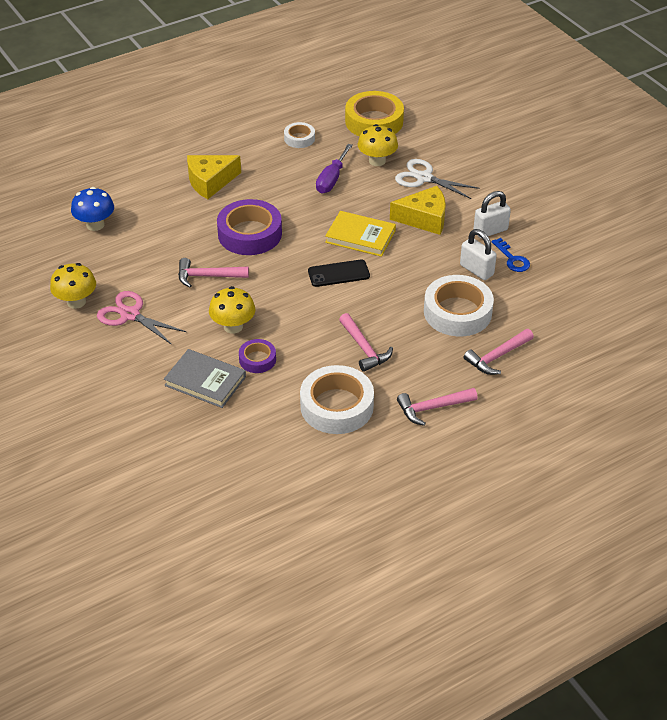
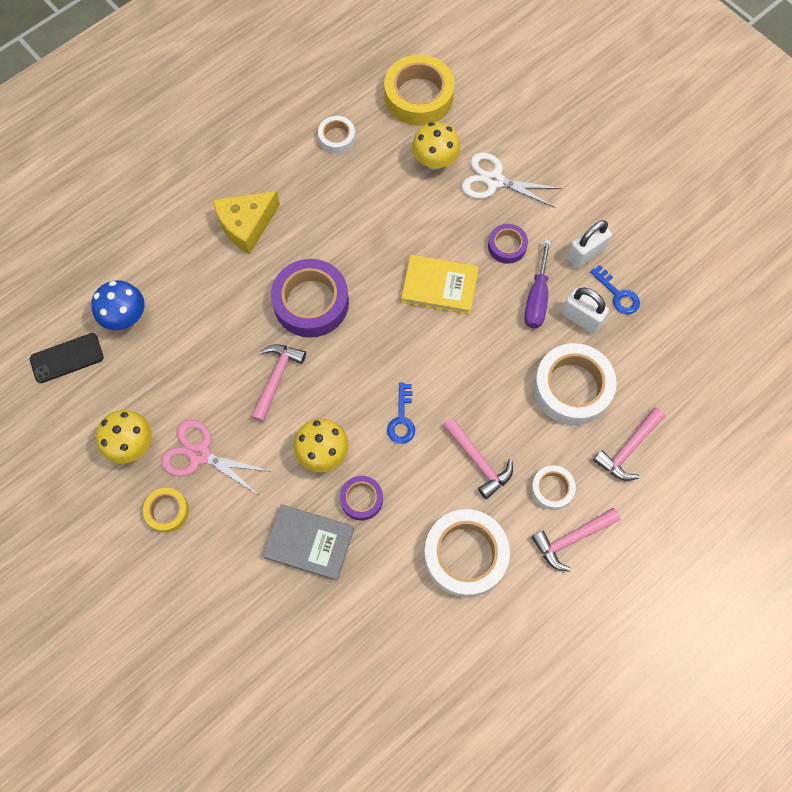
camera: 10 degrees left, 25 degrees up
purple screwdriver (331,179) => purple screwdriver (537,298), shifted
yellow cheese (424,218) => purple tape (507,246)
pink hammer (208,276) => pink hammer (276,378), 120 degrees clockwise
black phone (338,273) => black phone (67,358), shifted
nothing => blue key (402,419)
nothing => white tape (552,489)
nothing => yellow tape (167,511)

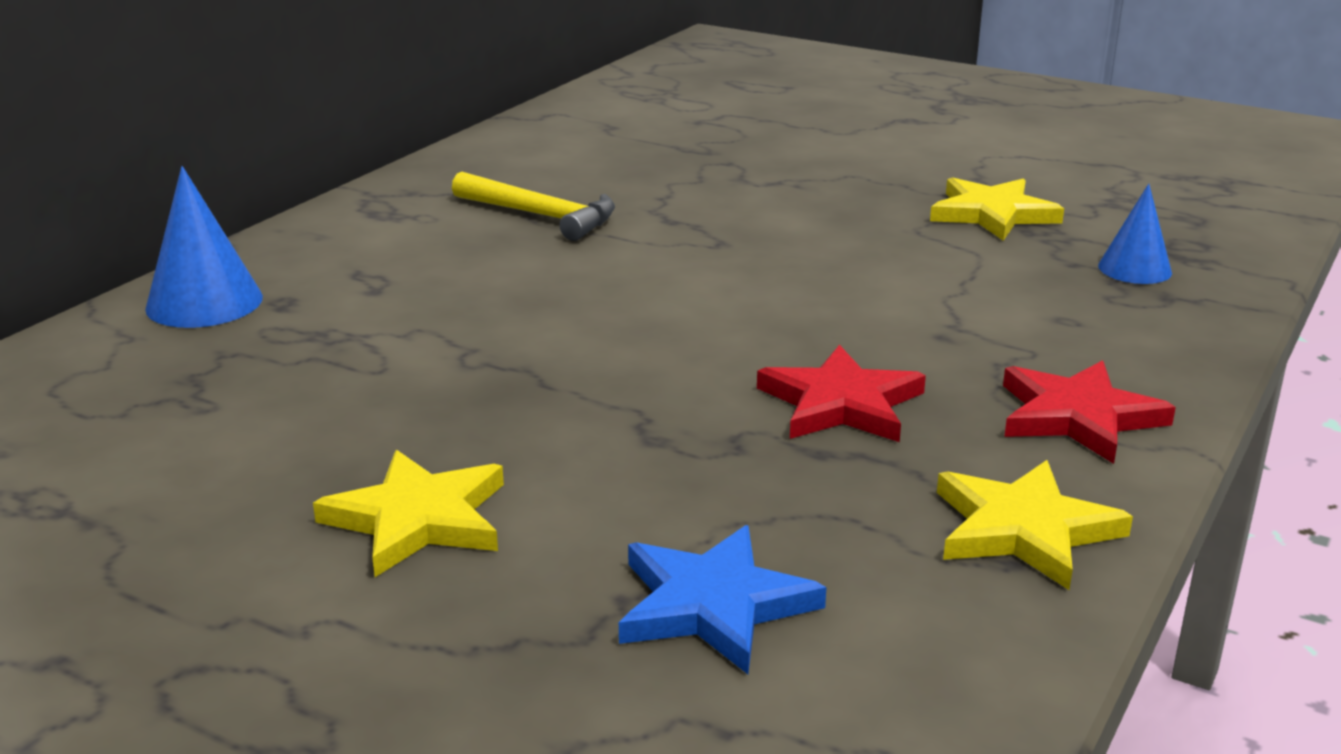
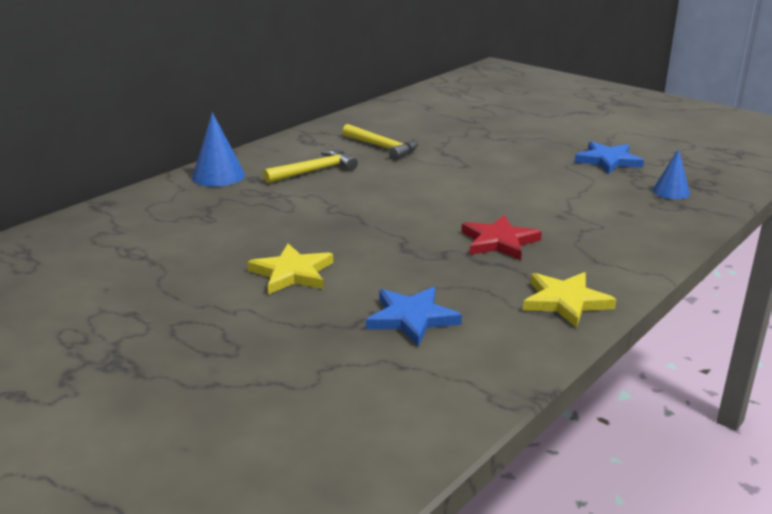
camera: 10 degrees right, 0 degrees up
yellow star (993,214) => blue star (608,161)
red star (1078,417) => nothing
nothing => yellow hammer (314,171)

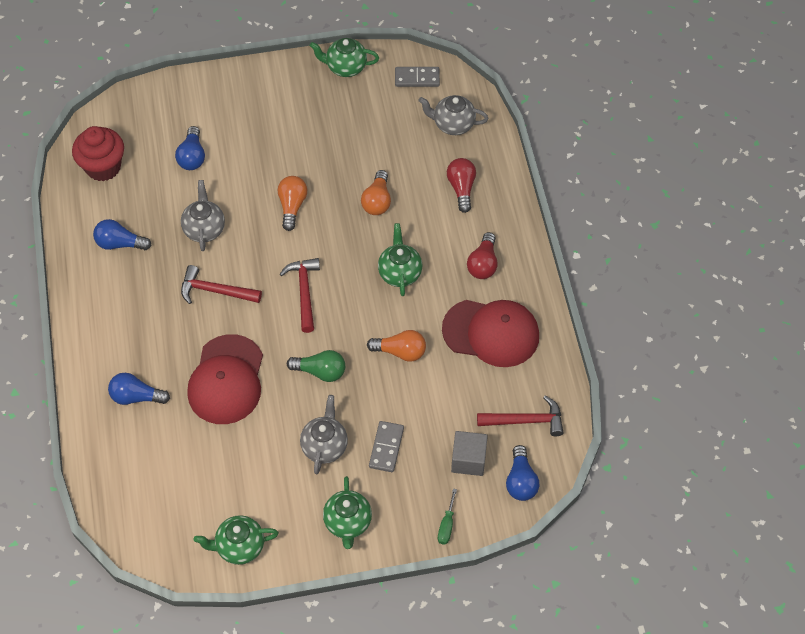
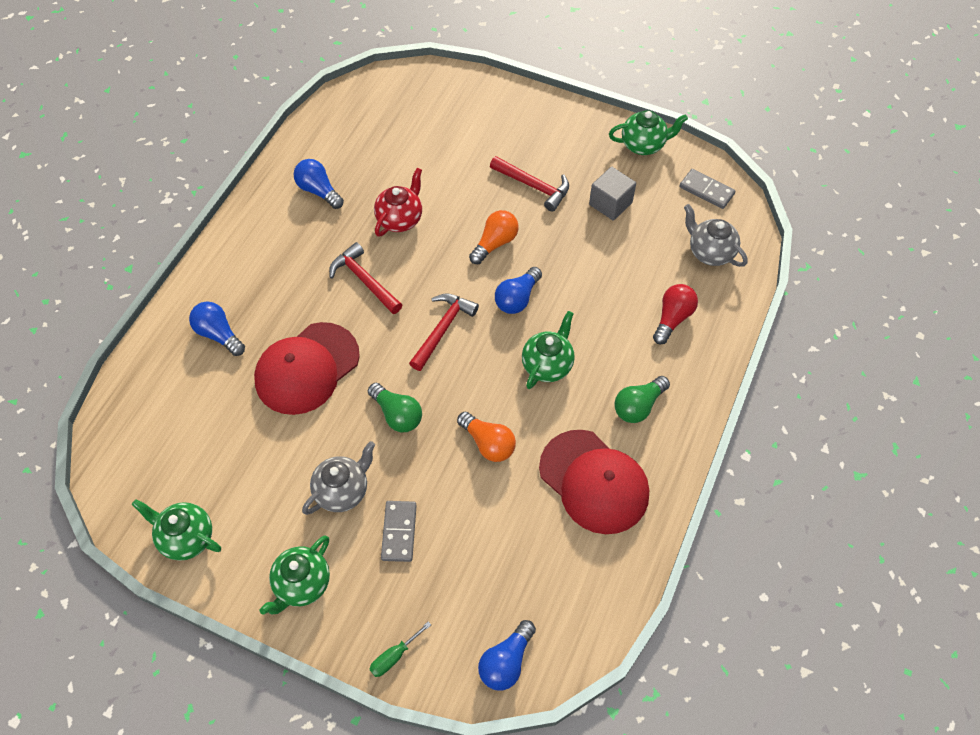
camera: 35 degrees right, 0 degrees up
green teapot (345,67) => green teapot (644,145), 135 degrees clockwise
red cupcake (103,167) => nothing
blue light bulb (192,156) => blue light bulb (517,298), shifted
orange light bulb (377,201) => nothing
grey teapot (204,229) => red teapot (400,219)
red light bulb (483,264) => green light bulb (638,406)
red hammer (525,421) => red hammer (533,186), shifted
grey domino (386,447) => grey domino (399,532), 45 degrees counterclockwise
grey cube (468,460) => grey cube (610,203), shifted

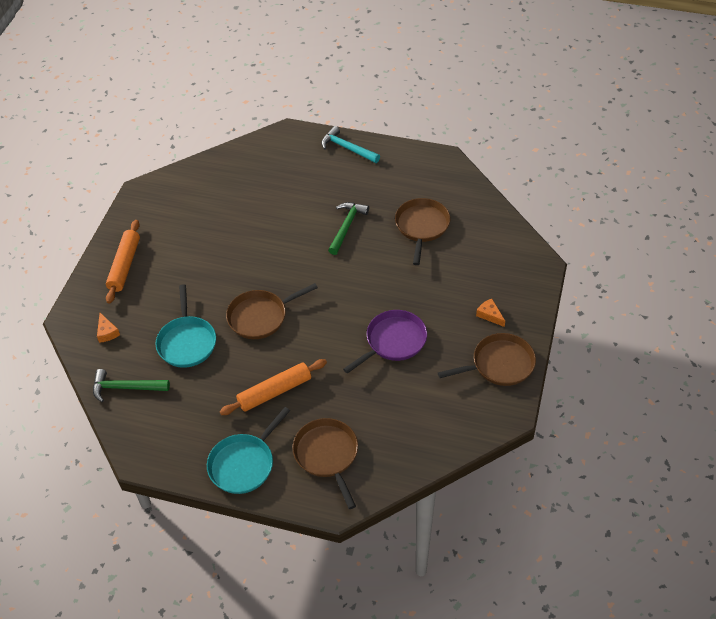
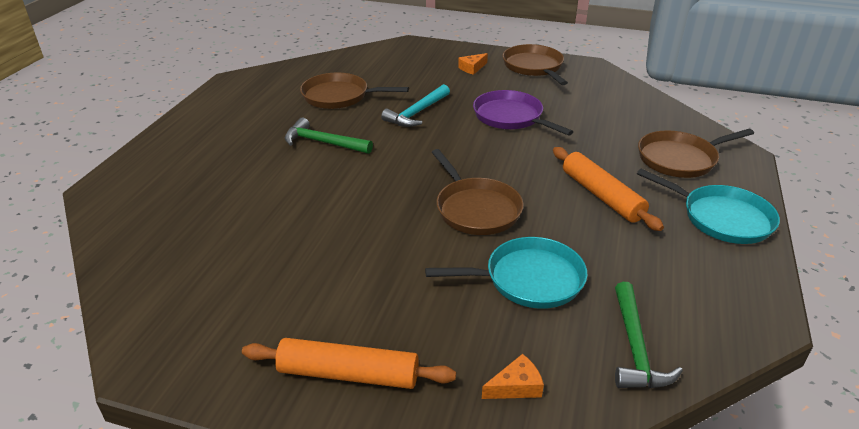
camera: 90 degrees left, 15 degrees down
turquoise hammer (347,148) => turquoise hammer (417,113), shifted

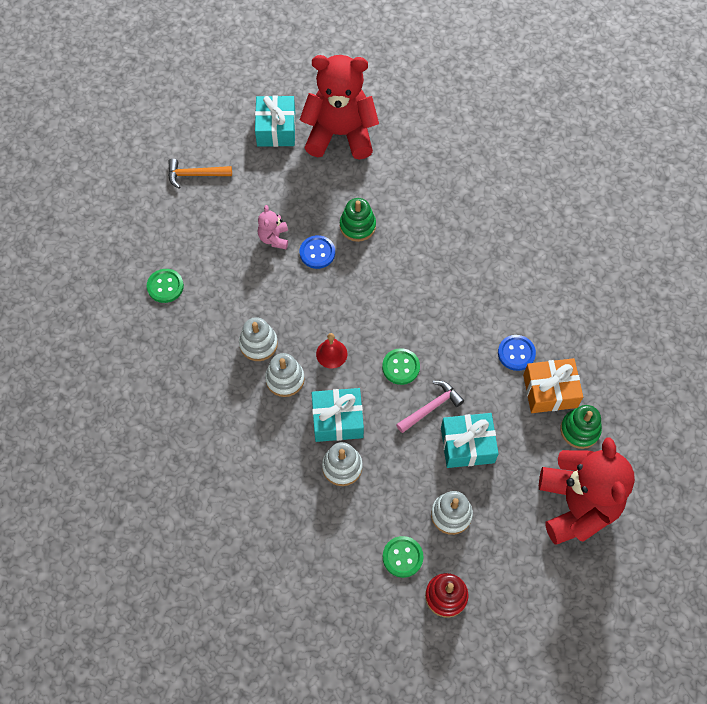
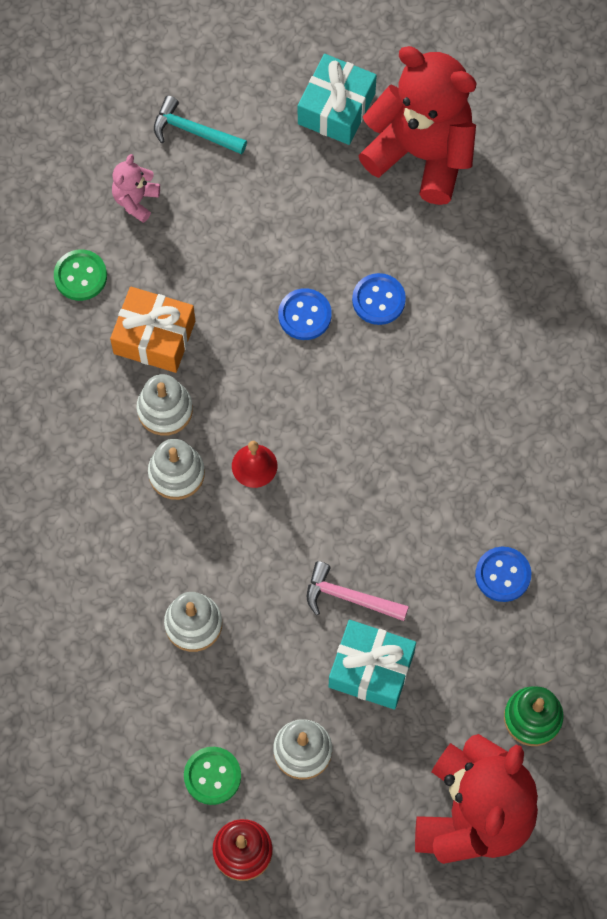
camera: 25 degrees right, 5 degrees up
orange hammer (195,175) => turquoise hammer (194,131)
green stacking toy (357,226) => blue button (378,300)
pink teddy bear (274,238) => pink teddy bear (136,200), shifted
green button (401,367) => nothing
orange gift (550,391) => orange gift (154,337), shifted
pink hammer (431,407) => pink hammer (349,597), 150 degrees counterclockwise
turquoise gift (337,420) => nothing

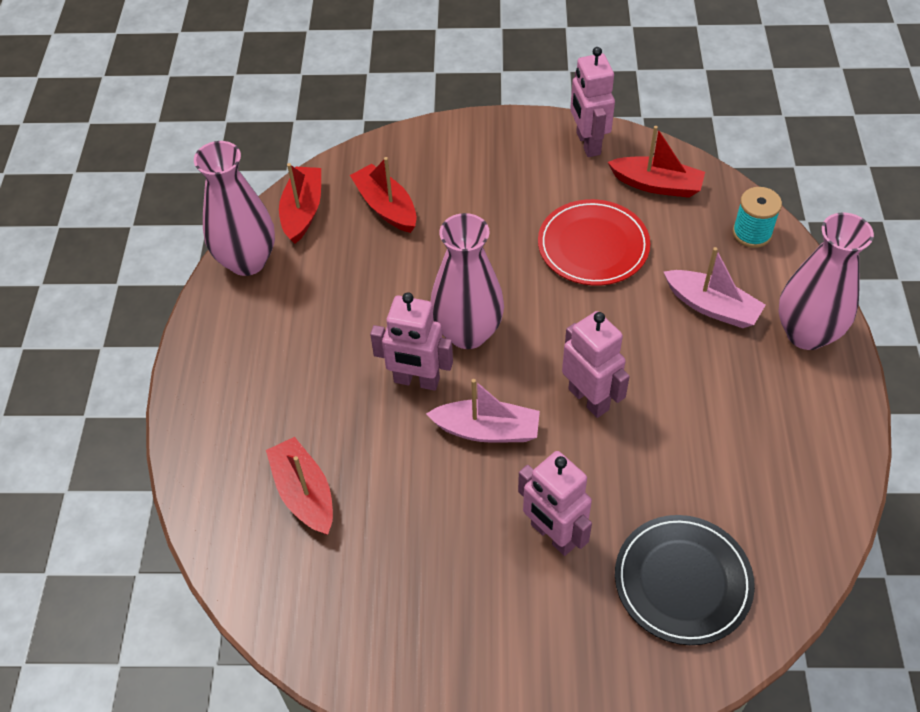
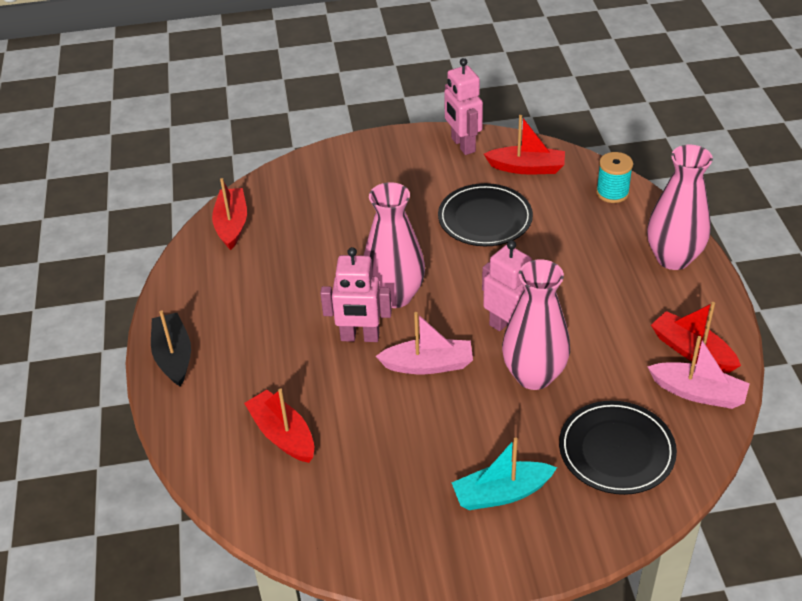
camera: 10 degrees left, 10 degrees down
pink vase (247,261) => pink vase (534,376), shifted
red boat (386,207) => red boat (692,351), shifted
red plate (593,246) => black plate (485,218)
pink boat (712,306) => pink boat (698,393), shifted
pink robot (553,535) => nothing
nothing => black boat (173,356)
nothing => turquoise boat (501,493)

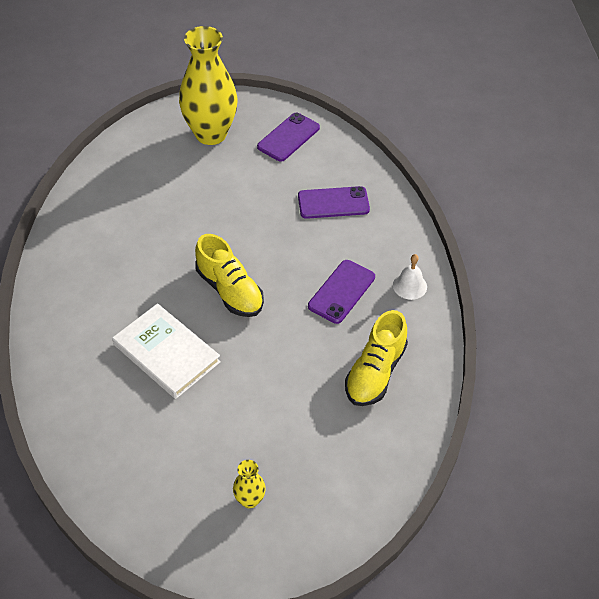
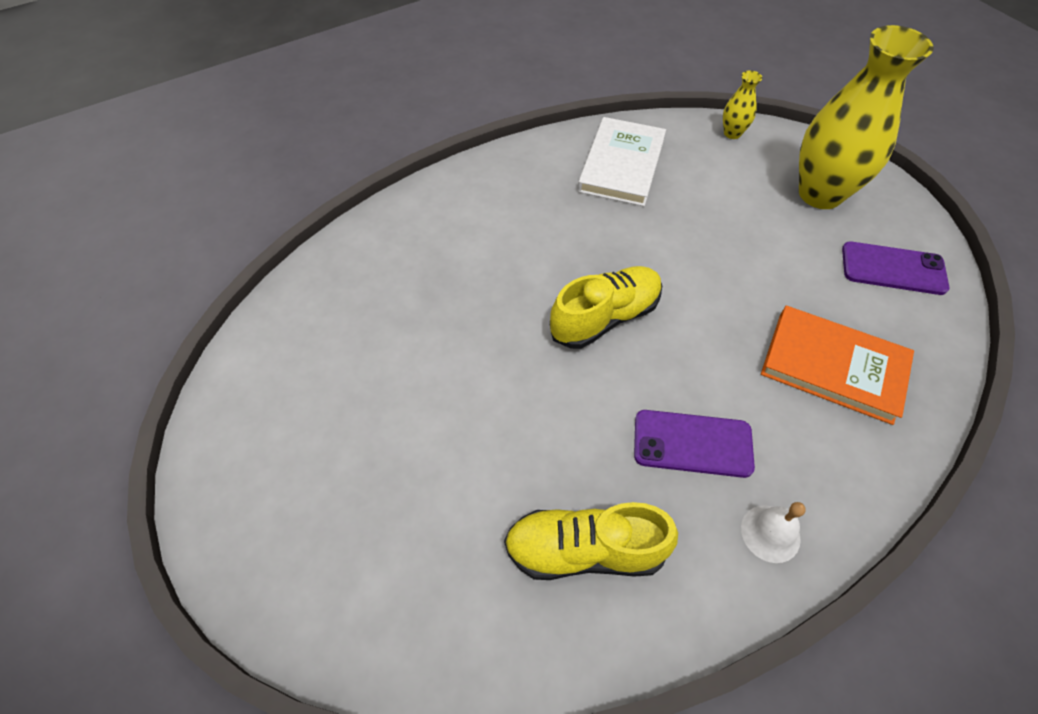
camera: 65 degrees right, 5 degrees up
purple phone (333,203) => orange book (833,366)
yellow shoe (230,290) => yellow shoe (605,317), 150 degrees counterclockwise
white book (166,353) => white book (621,165), shifted
yellow vase (249,500) => yellow vase (732,133), shifted

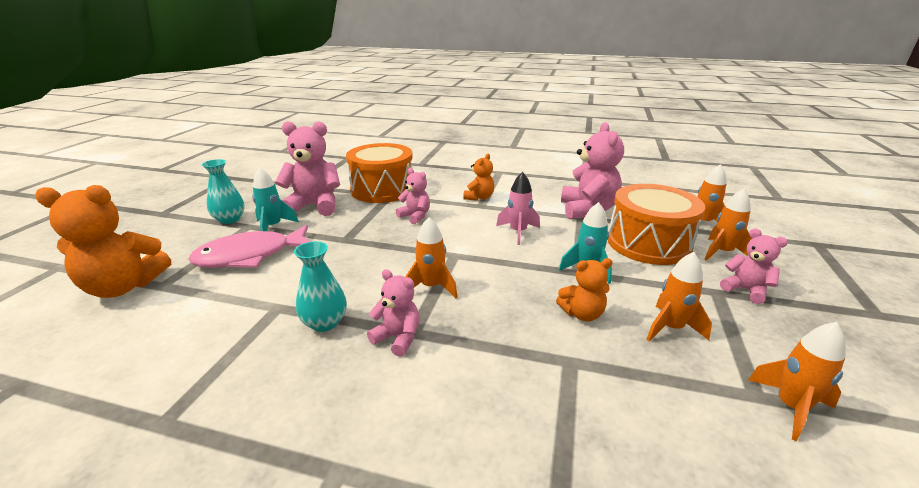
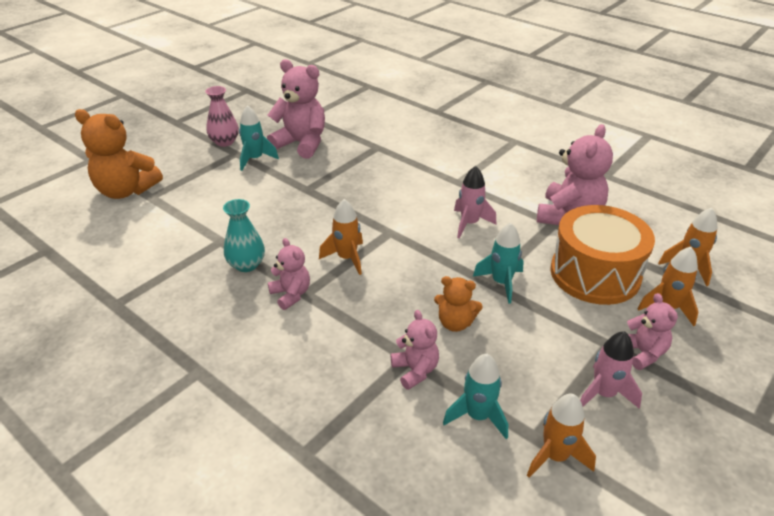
camera: 25 degrees right, 10 degrees up
orange drum (382,189) => nothing
orange teddy bear (479,197) => nothing
turquoise vase (229,219) => pink vase (224,142)
pink teddy bear (415,216) => pink teddy bear (415,370), shifted
pink fish (250,256) => nothing
orange rocket (670,328) => nothing
nothing => pink rocket (603,394)
nothing => turquoise rocket (477,416)

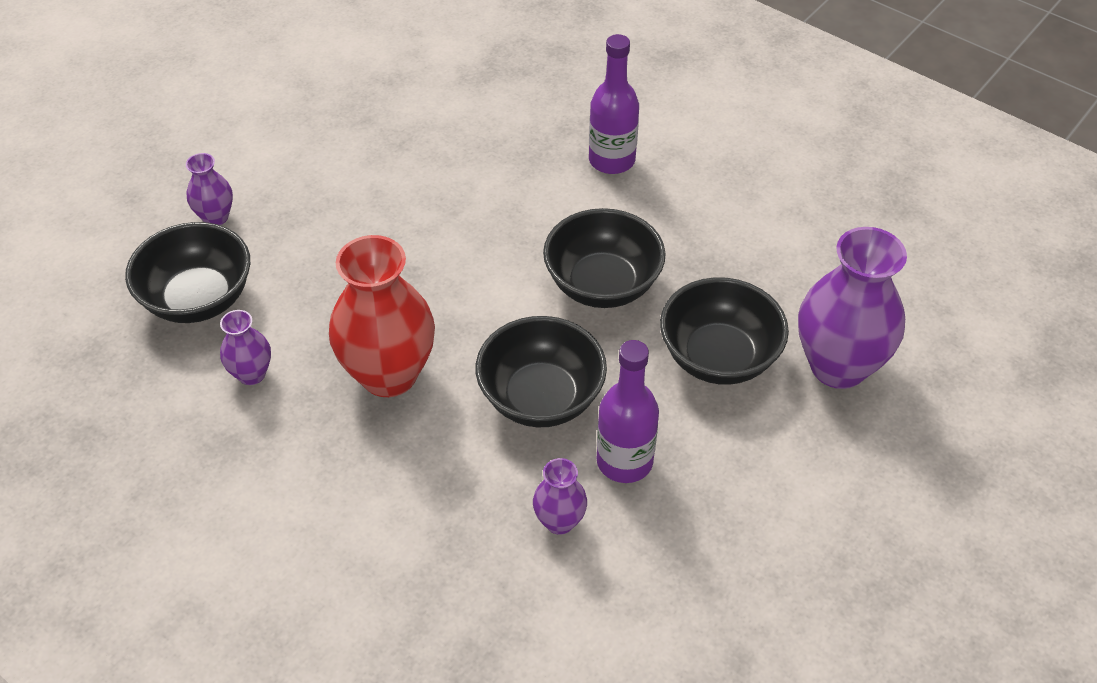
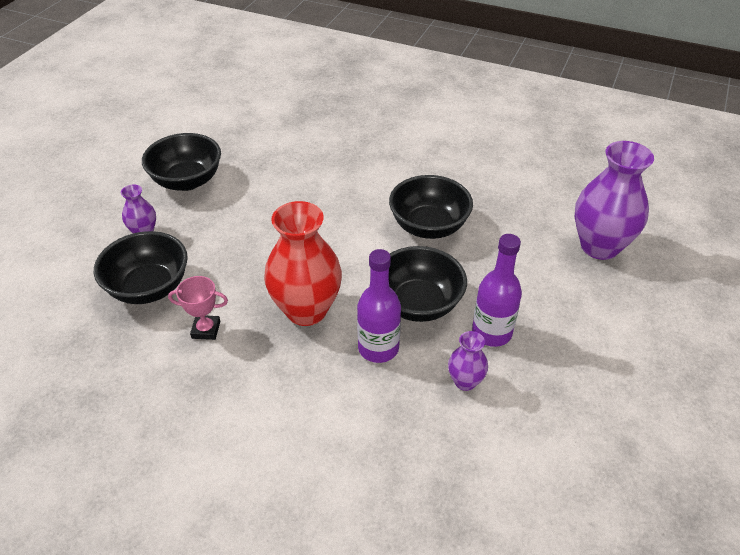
camera: 15 degrees left, 5 degrees down
purple bottle (611,160) => purple bottle (378,348), shifted
black bowl (718,357) => black bowl (187,181), shifted
purple vase (251,374) => pink trophy (206,330)

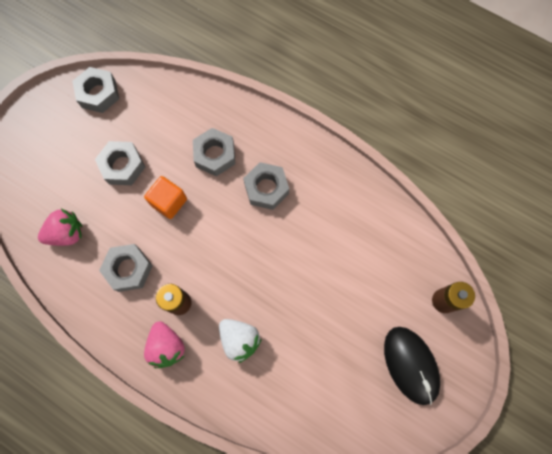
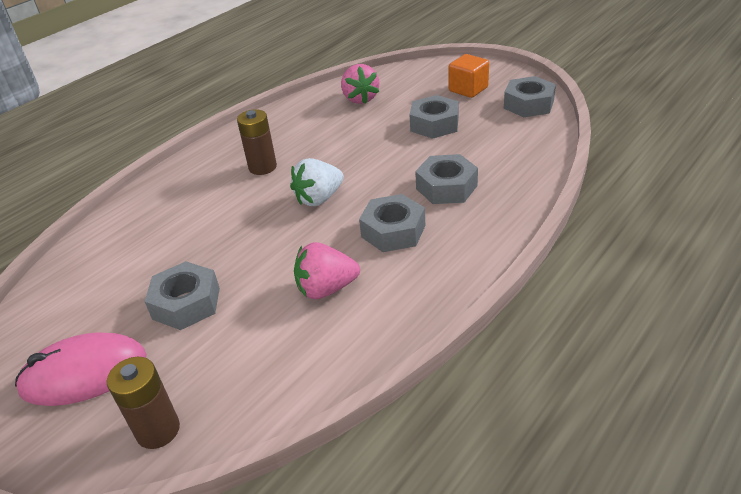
camera: 100 degrees right, 35 degrees down
orange cube (169,202) => orange cube (468,89), shifted
grey nut (128,269) => grey nut (186,303), shifted
white strawberry (239,339) => white strawberry (319,198), shifted
pink strawberry (167,346) => pink strawberry (326,289), shifted
black mouse (410,365) => pink mouse (84,374)

